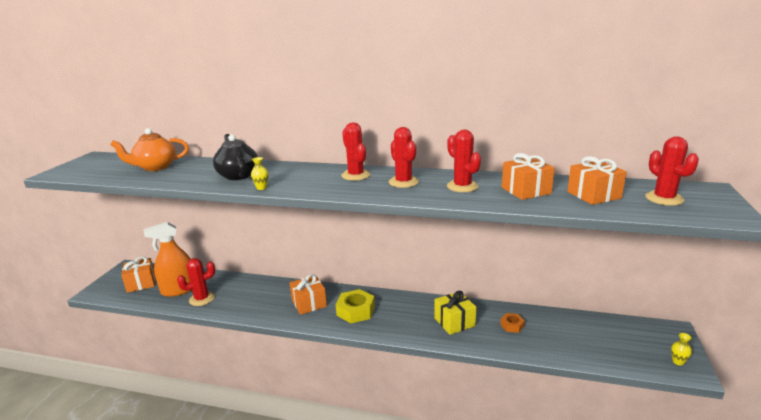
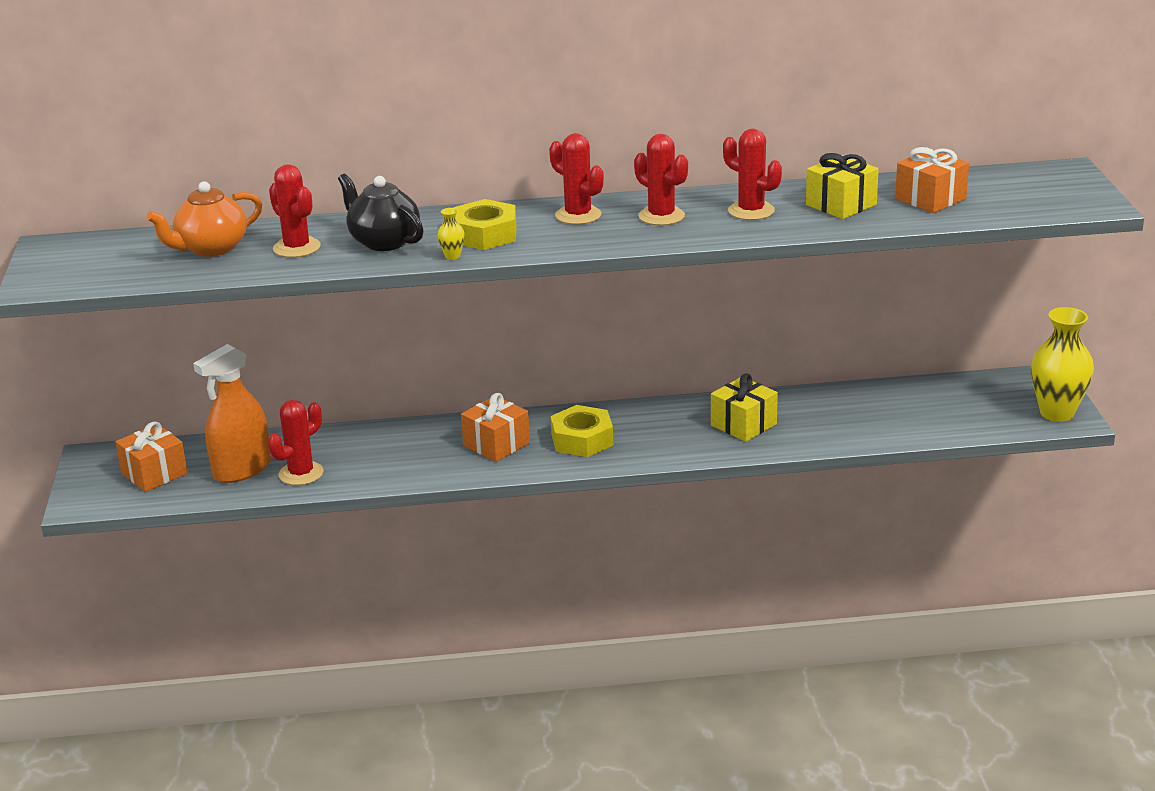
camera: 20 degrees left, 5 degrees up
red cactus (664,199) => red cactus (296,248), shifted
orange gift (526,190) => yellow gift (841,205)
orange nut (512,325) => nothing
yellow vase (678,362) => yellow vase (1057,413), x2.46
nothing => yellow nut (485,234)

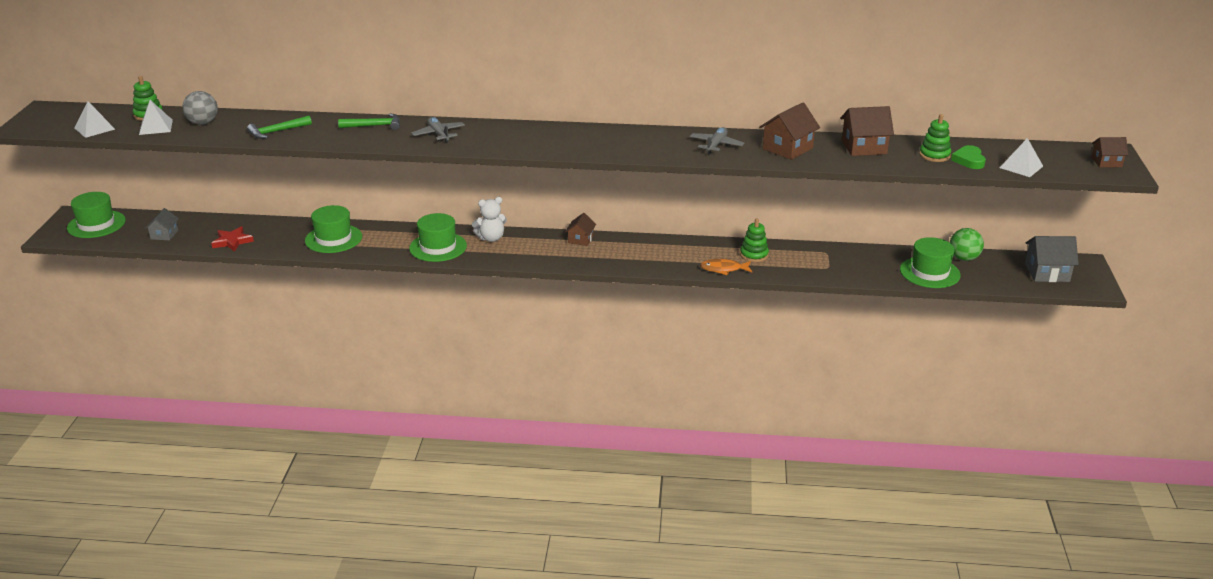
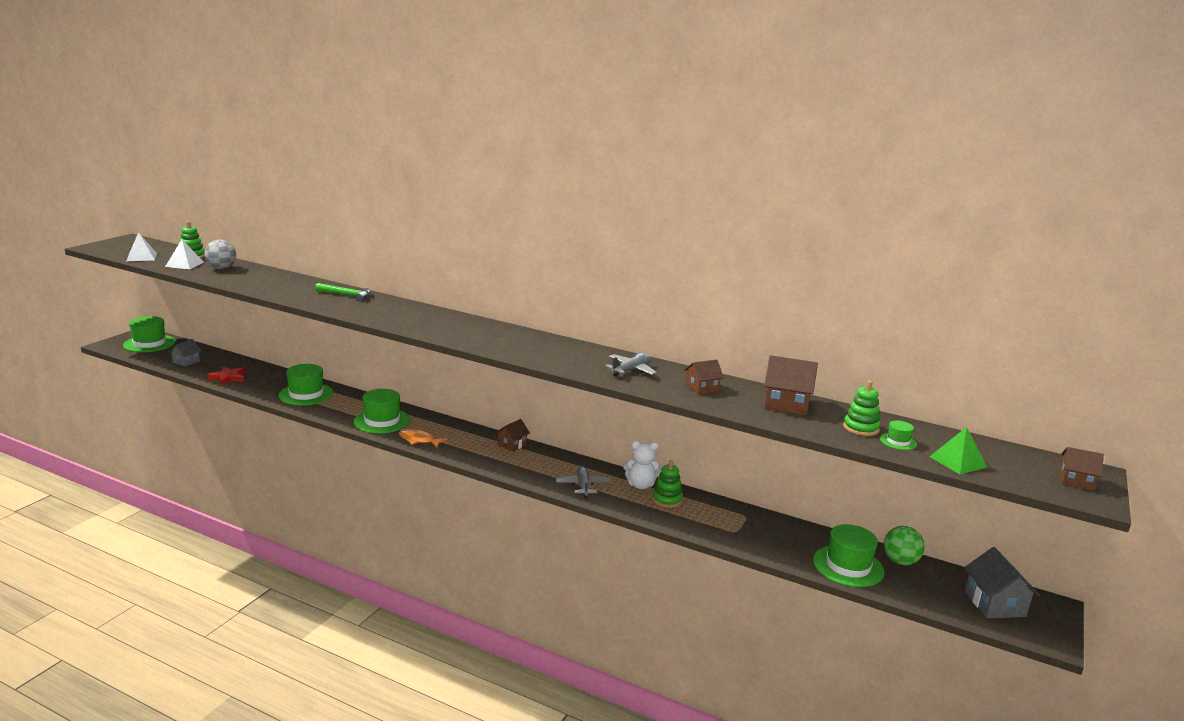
camera: 20 degrees right, 10 degrees down
brown house (787,148) => brown house (702,388), x0.62
green hammer (276,132) => nothing
grey plane (439,134) => grey plane (583,486), shifted
white pyramid (1021,167) => green pyramid (958,461)
green heart (969,160) => green hat (898,441)
white teddy bear (491,238) => white teddy bear (641,485), shifted
grey house (1047,273) => grey house (994,604), 60 degrees clockwise
orange fish (724,269) => orange fish (419,440), shifted

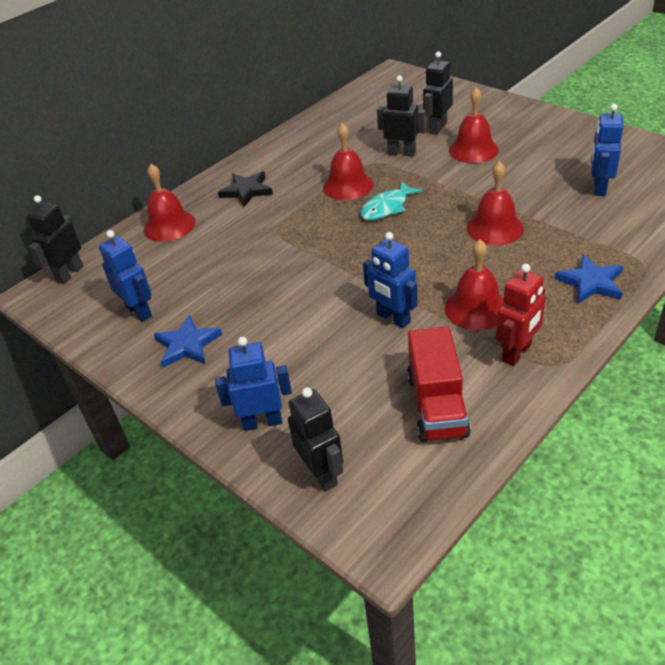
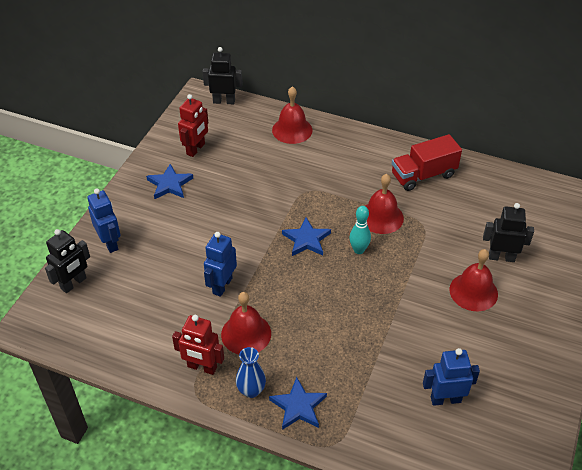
camera: 65 degrees right, 5 degrees up
black robot (402,153) => nothing
red bell (495,228) => nothing
black star (246,191) => nothing
turquoise fish (387,207) => turquoise bowling pin (358,250)
blue robot (139,311) => red robot (196,149)
red truck (437,405) => red truck (423,175), shifted
nothing => blue star (306,239)
nothing => blue vase (251,390)

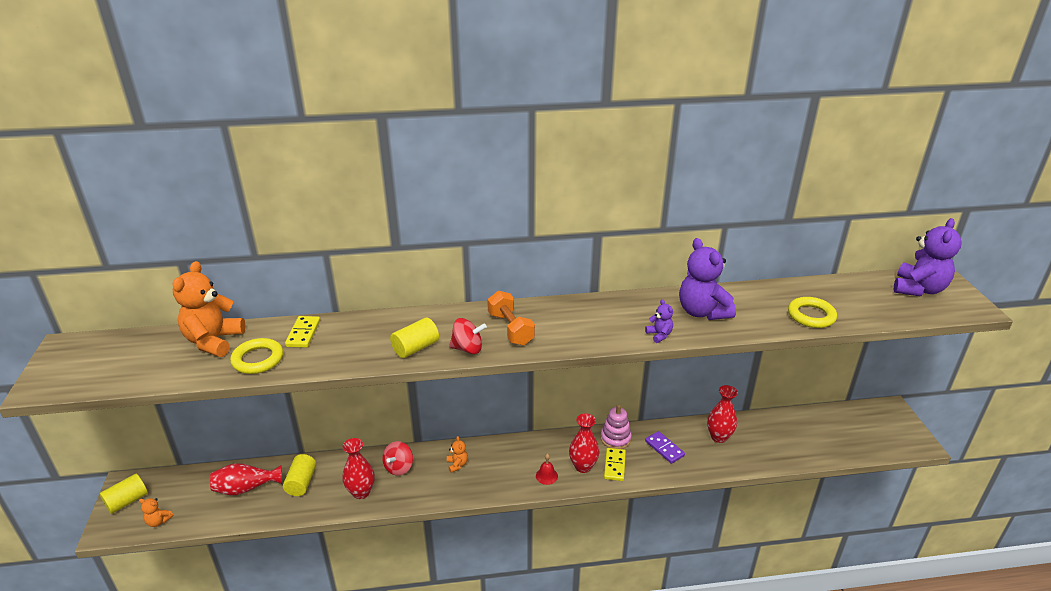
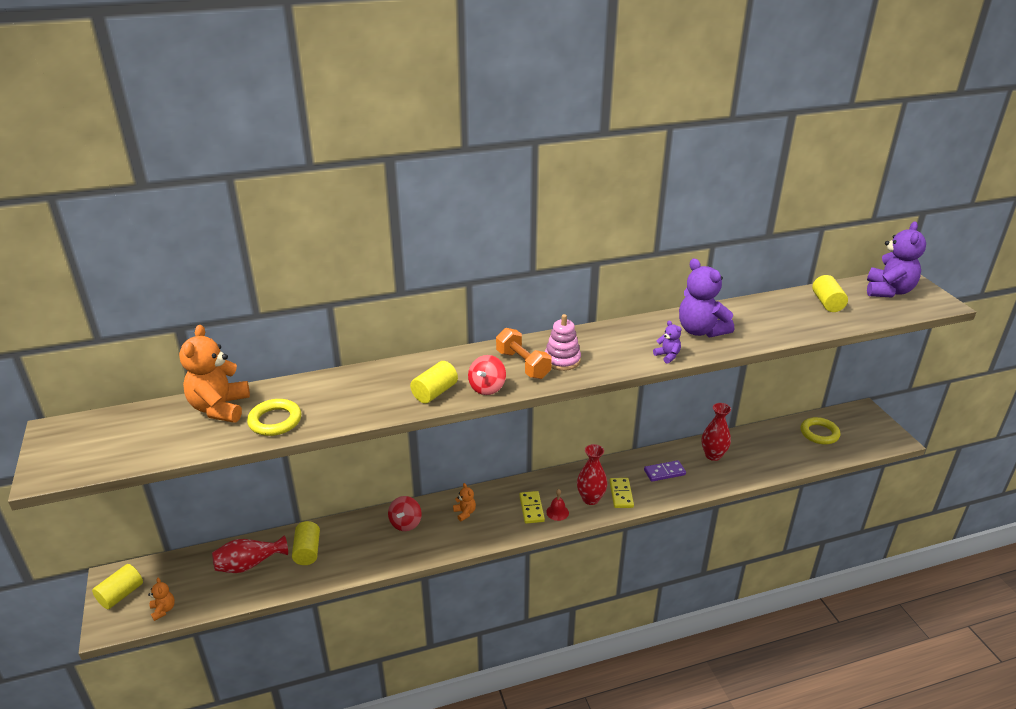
camera: 10 degrees left, 0 degrees up
yellow ring (811,316) => yellow ring (819,433), shifted
yellow domino (303,333) => yellow domino (531,508), shifted
red spinning top (467,349) => red spinning top (487,388), 120 degrees clockwise
pink stacking toy (615,438) => pink stacking toy (562,360), shifted
purple domino (664,448) => purple domino (664,472), 60 degrees counterclockwise
red vase (361,492) => nothing
orange teddy bear (158,521) => orange teddy bear (163,610), 120 degrees counterclockwise
nothing => yellow cylinder (827,303)

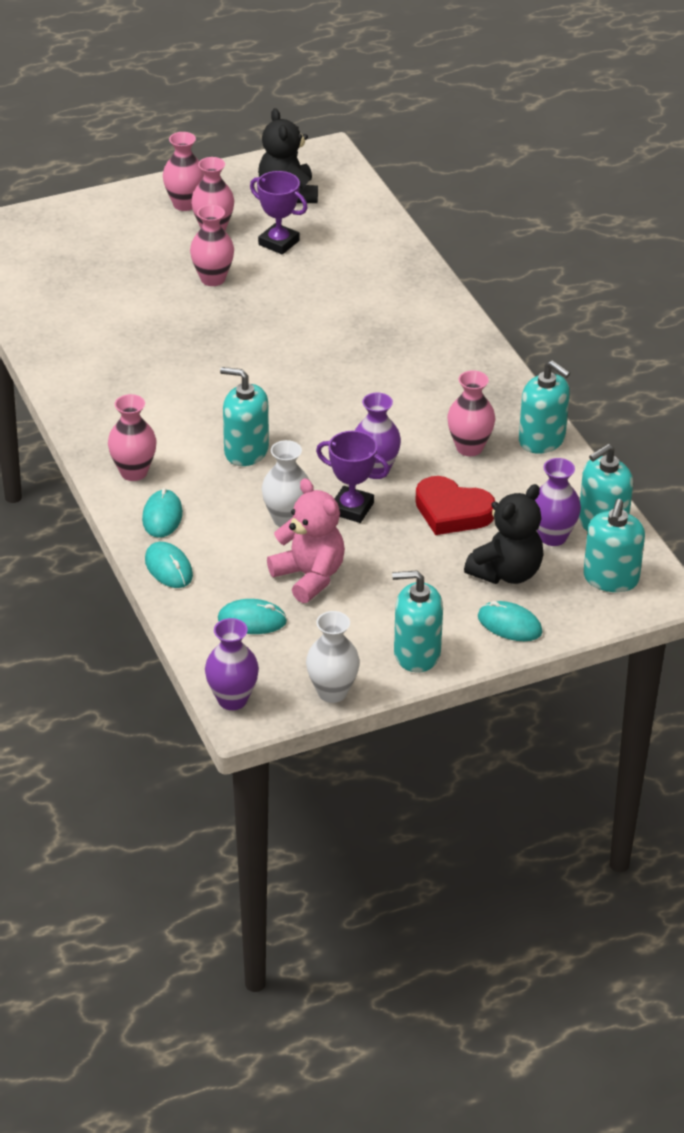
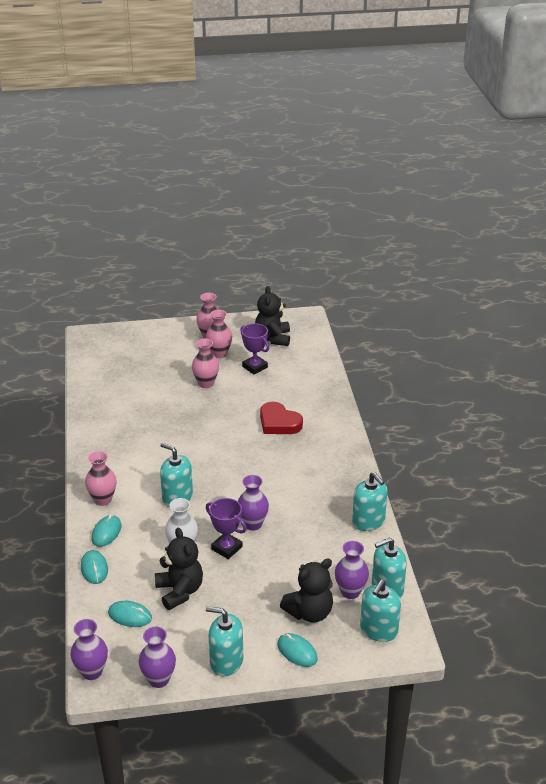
camera: 15 degrees right, 5 degrees down
pink vase (469,448) => nothing
red heart (452,511) => red heart (279,423), shifted
pink teddy bear (309,577) => black teddy bear (179,591)
white vase (332,692) => purple vase (159,679)

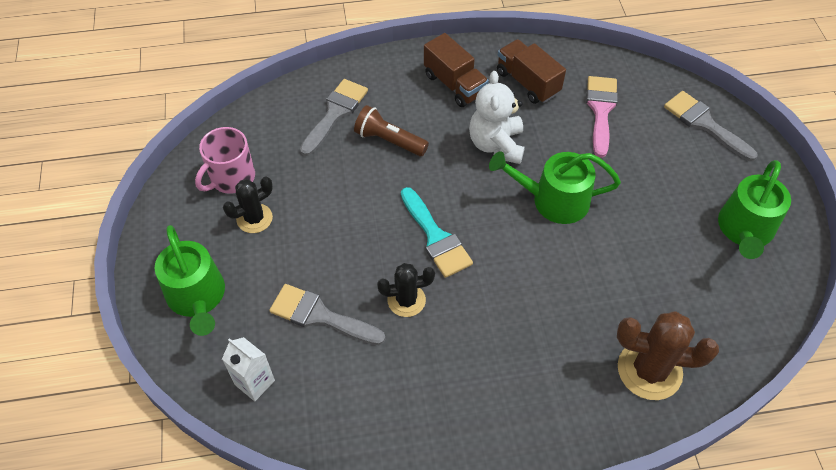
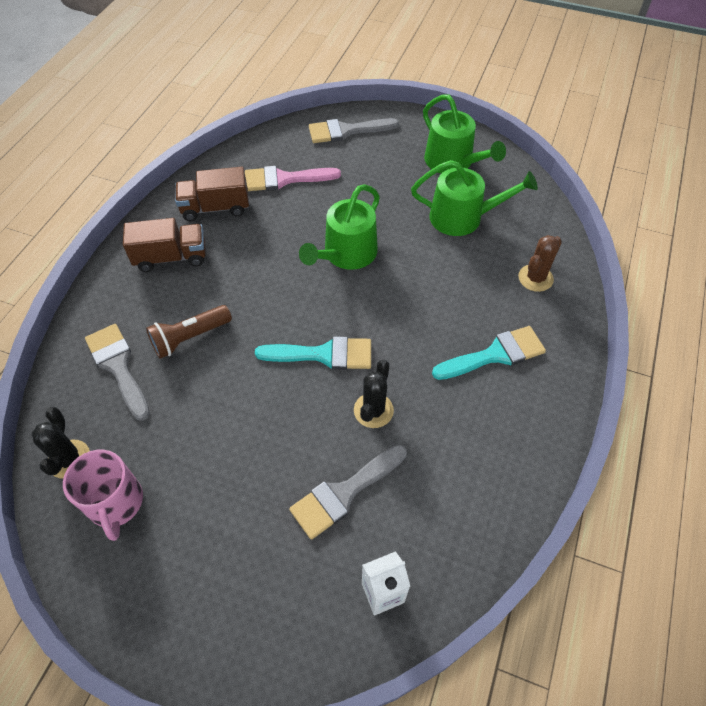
camera: 60 degrees left, 0 degrees up
white teddy bear (496,145) => nothing
pink brush (601,110) => pink brush (284,179), 45 degrees counterclockwise
black cactus (254,218) => black cactus (69,459), shifted
green watering can (197,297) => green watering can (462,217), shifted
brown cactus (649,370) => brown cactus (535,278), x0.62
nothing => turquoise brush (495,354)

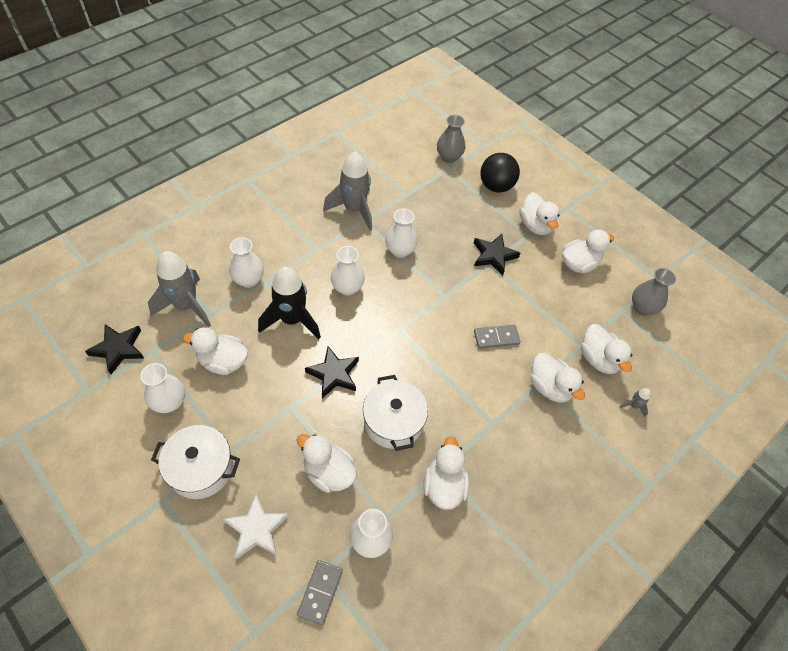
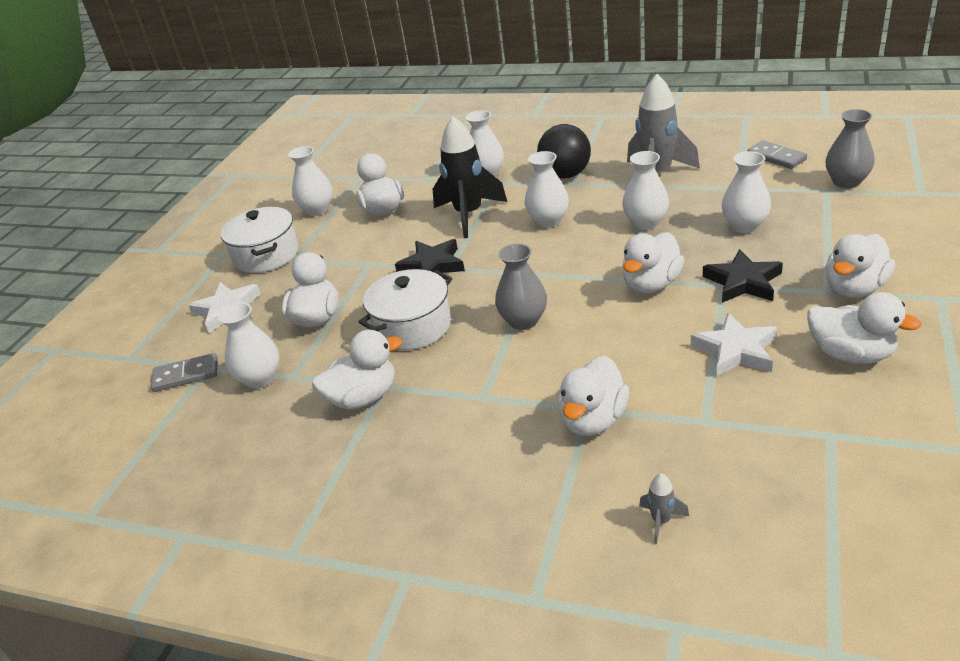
camera: 70 degrees right, 20 degrees down
black ball (496,186) => black ball (565,175), shifted
grey rocket (186,306) => nothing
grey vase (642,308) => grey vase (523,321), shifted
black star (118,349) => nothing
white duck (598,359) => white duck (651,284), shifted
grey domino (496,338) => grey domino (776,157), shifted
nothing => white vase (744,226)
nothing => white star (736,350)

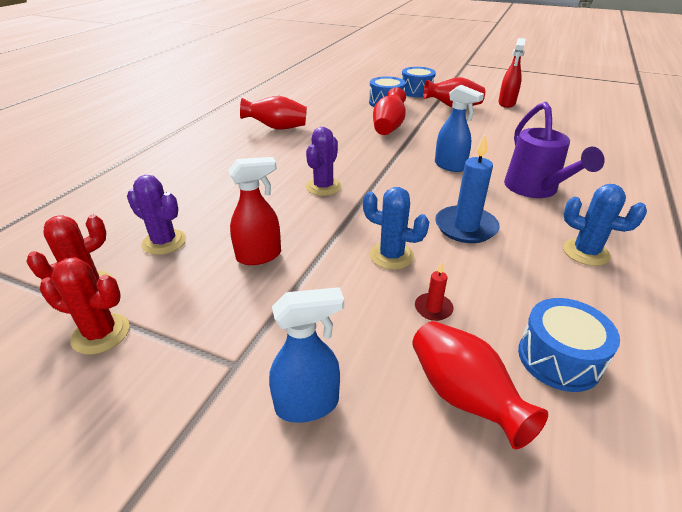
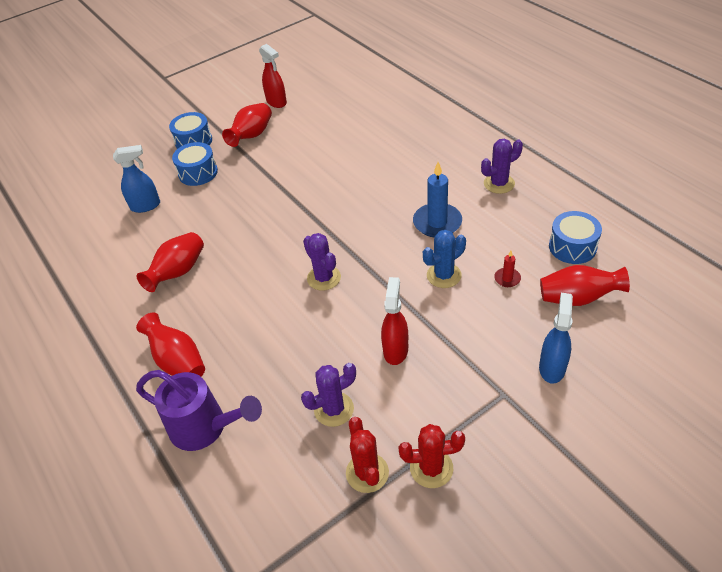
camera: 55 degrees left, 10 degrees up
blue spray bottle (450,166) => blue spray bottle (146,206), shifted
red vase (388,127) => red vase (178,361), shifted
purple watering can (535,189) => purple watering can (205,427), shifted
blue cactus (585,252) => purple cactus (499,184)
red cactus (101,334) => red cactus (431,468), 45 degrees clockwise

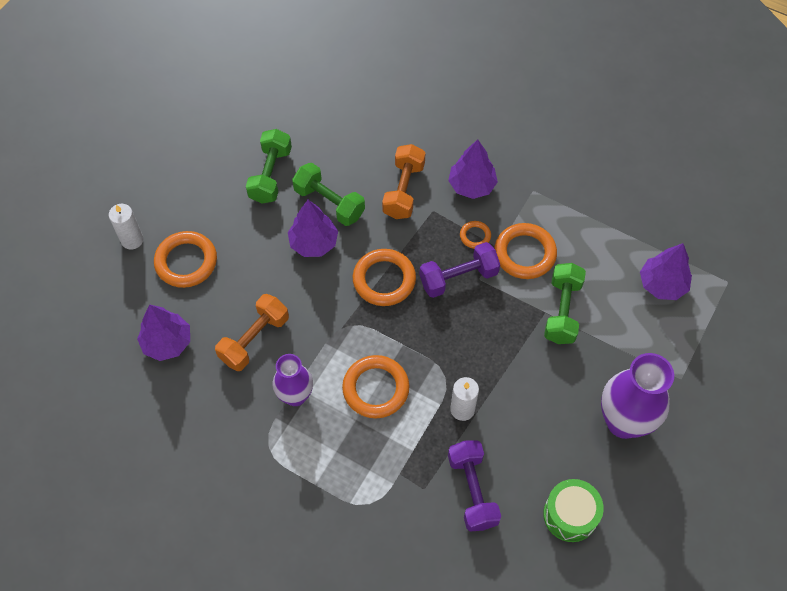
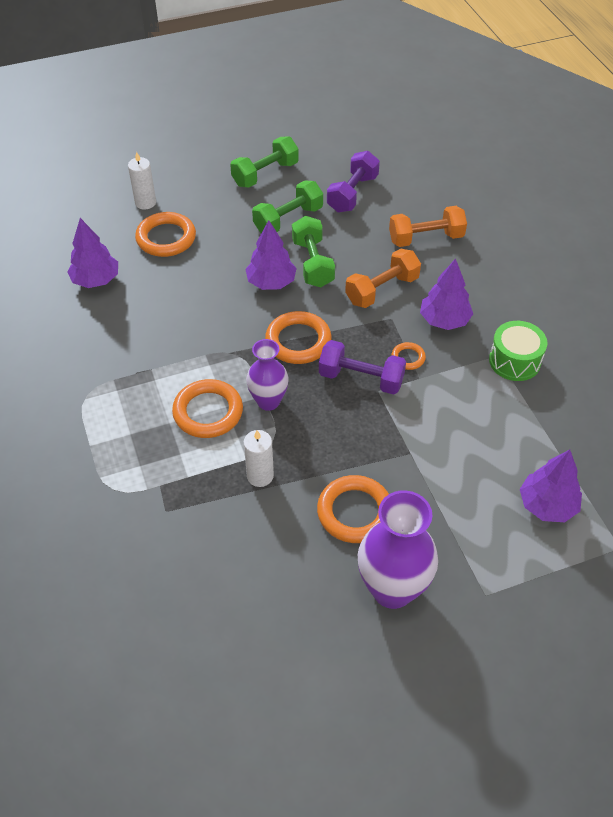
camera: 40 degrees right, 10 degrees down
orange ring (525,253) => orange ring (354,512), shifted
green dumbbell (562,311) => green dumbbell (265,174), shifted
orange dumbbell (254,339) => orange dumbbell (426,238), shifted
purple vase (295,396) => purple vase (268,401), shifted
purple dumbbell (472,491) => purple dumbbell (352,194), shifted
green drum (570,515) => green drum (514,361), shifted

